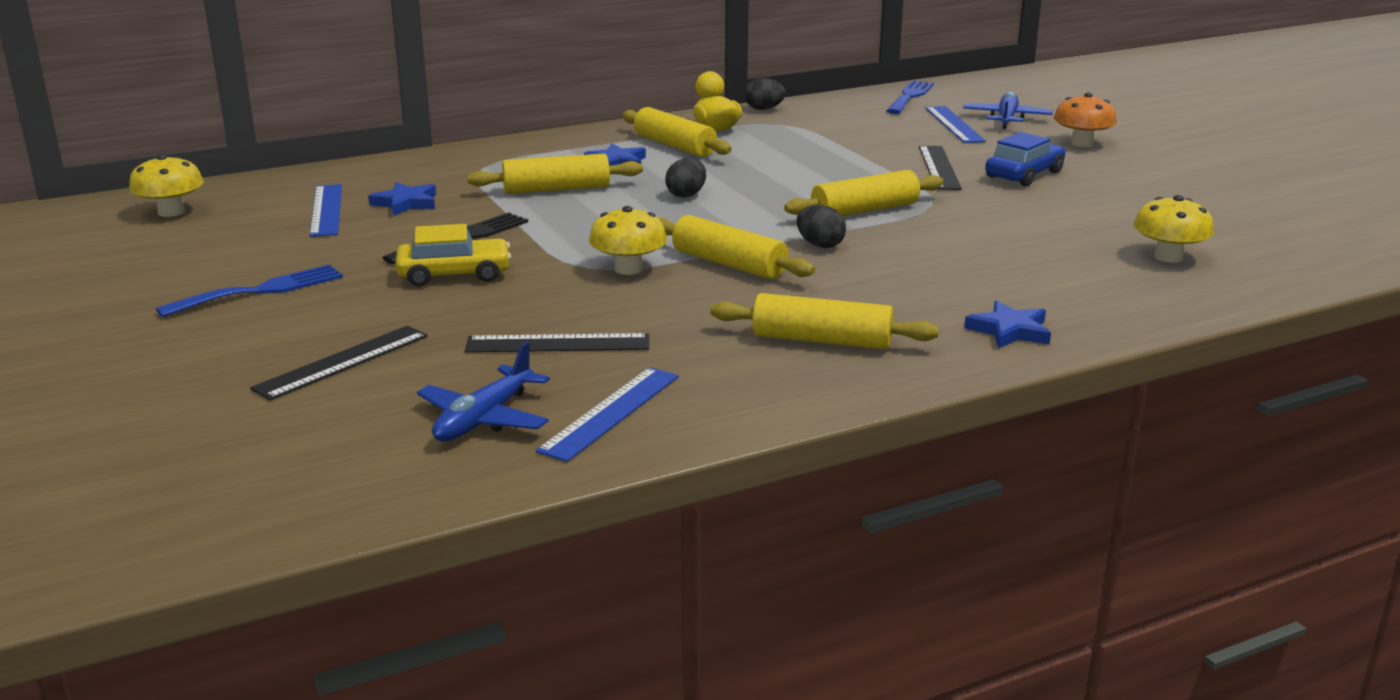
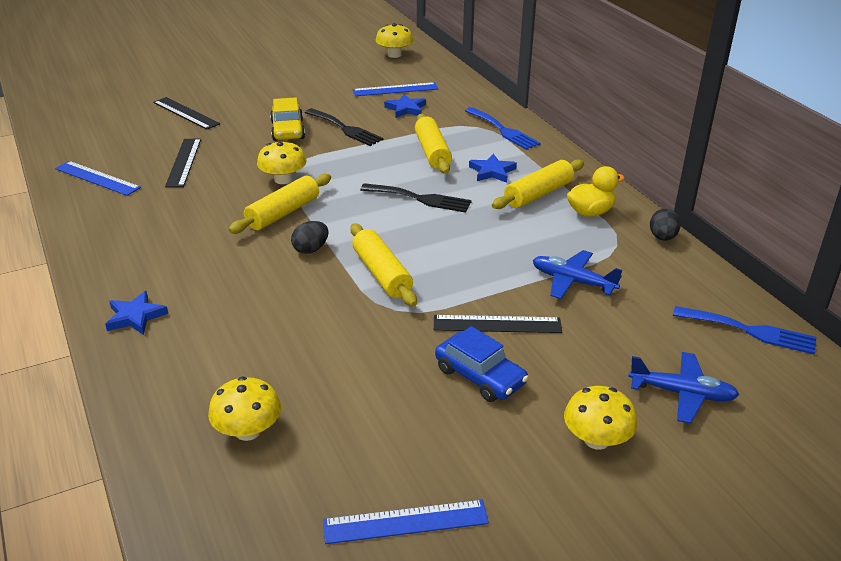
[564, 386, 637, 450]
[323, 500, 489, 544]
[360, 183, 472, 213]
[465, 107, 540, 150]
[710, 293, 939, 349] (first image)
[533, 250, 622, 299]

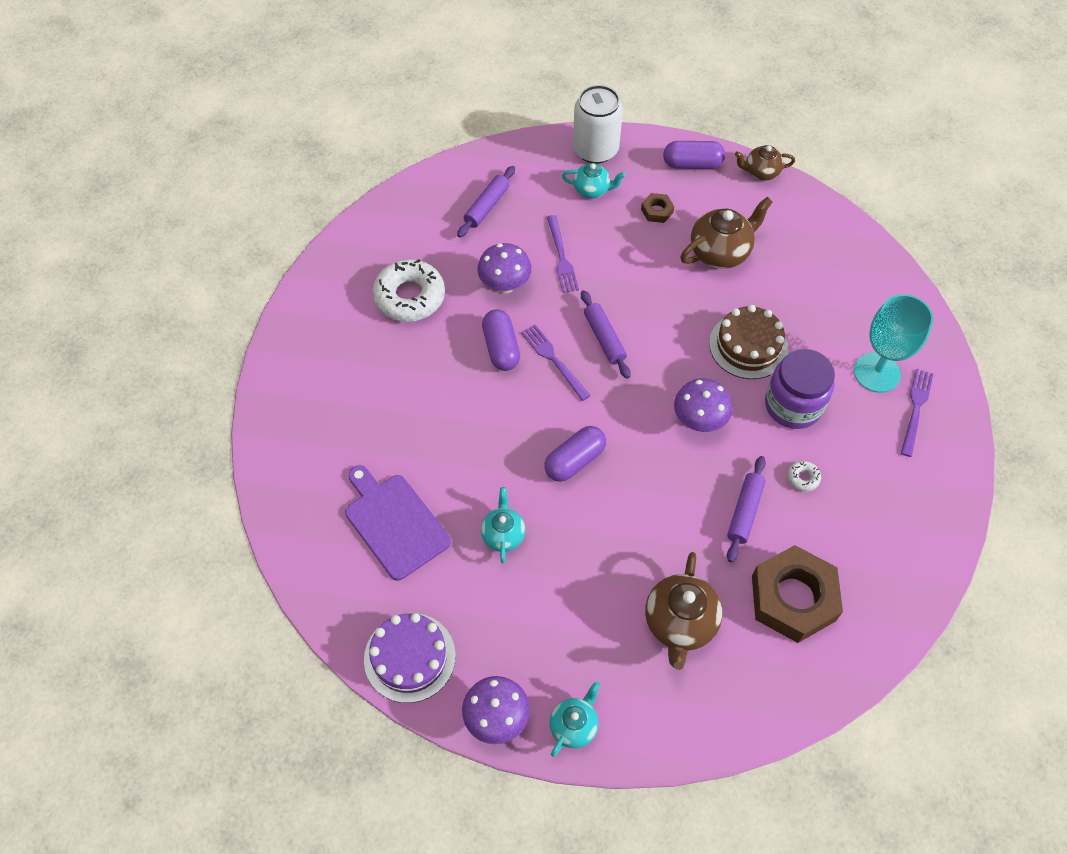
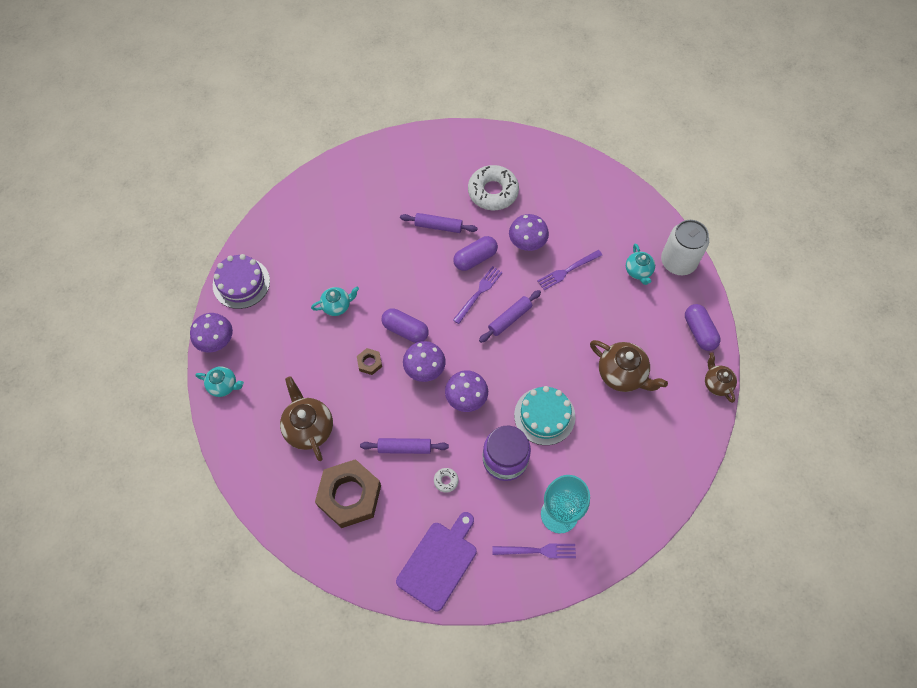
[400, 213, 477, 233]
[357, 348, 382, 375]
[514, 386, 575, 445]
[396, 512, 477, 612]
[280, 376, 333, 461]
[403, 341, 446, 382]

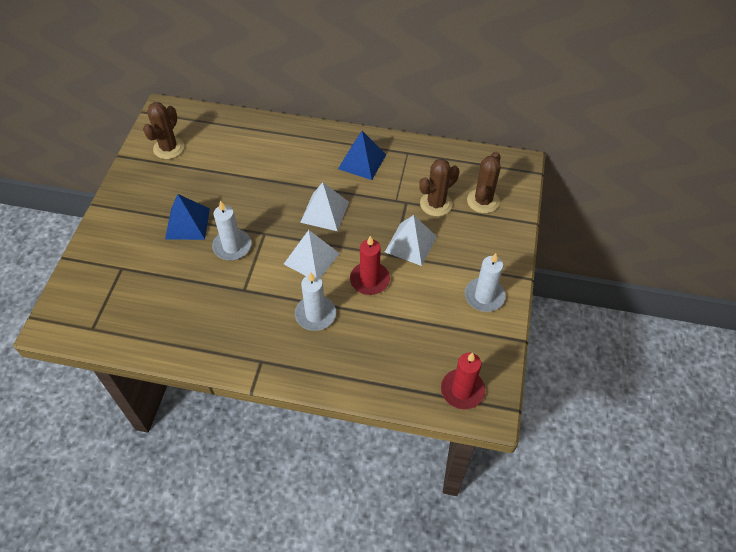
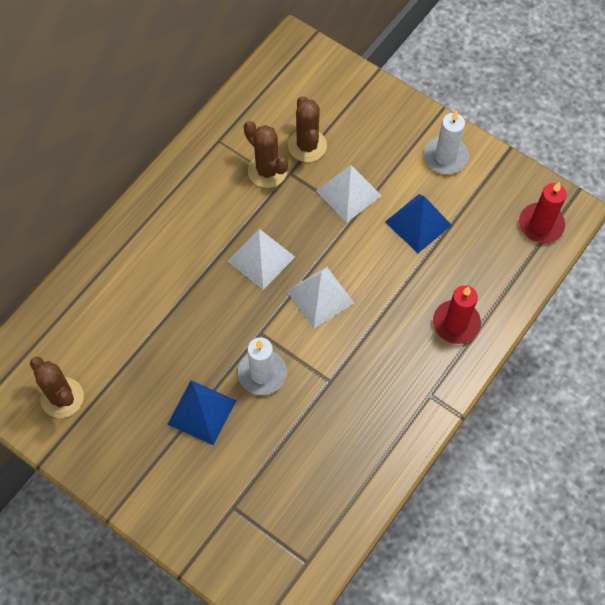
[385, 194, 452, 253]
[244, 121, 288, 188]
[433, 285, 481, 344]
[295, 272, 336, 331] (first image)

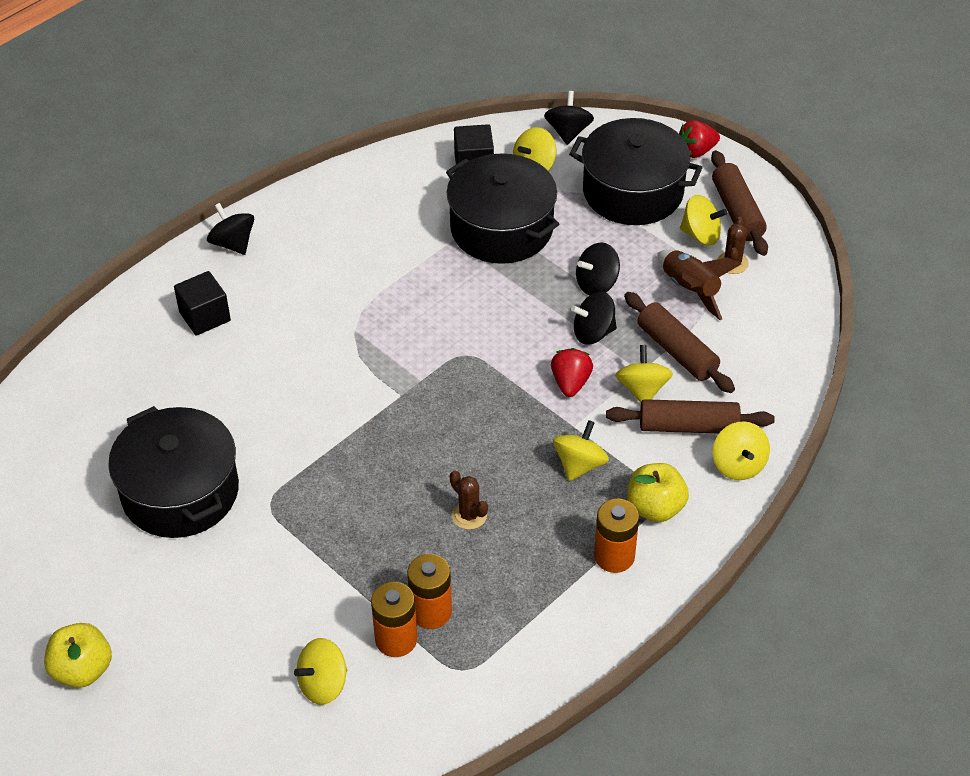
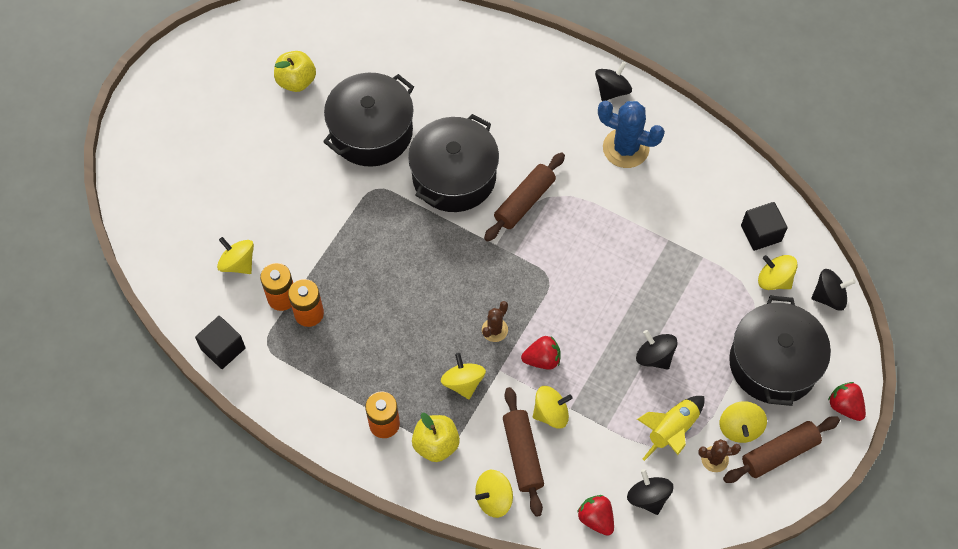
[408, 114, 499, 212]
[637, 396, 704, 461]
[195, 316, 246, 369]
[627, 469, 674, 515]
[484, 152, 565, 242]
[441, 353, 486, 399]
[482, 301, 508, 342]
[274, 51, 316, 92]
[598, 101, 665, 168]
[577, 495, 614, 536]

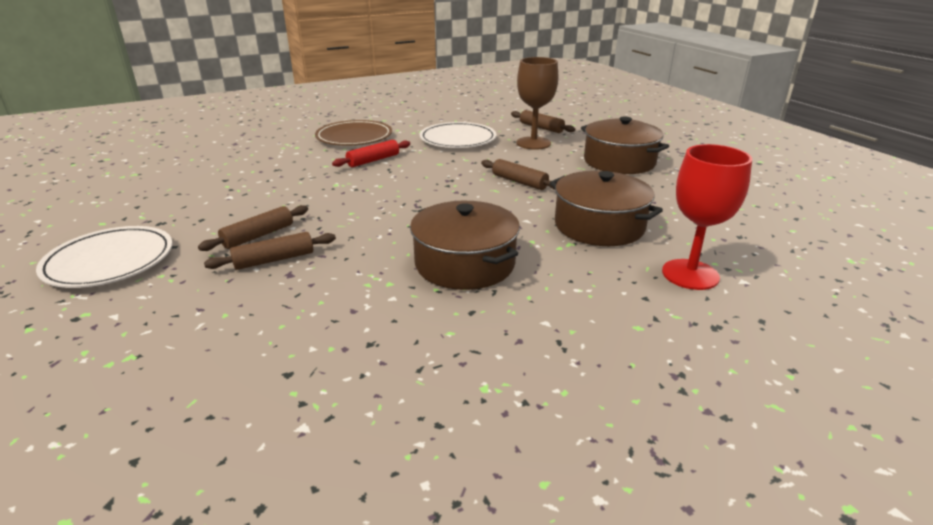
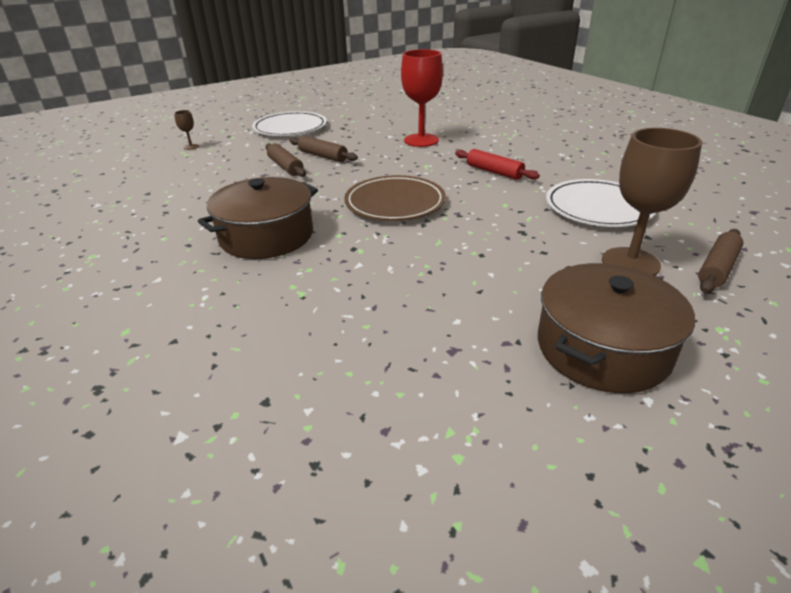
[344, 175, 446, 221]
[401, 49, 443, 147]
[481, 159, 555, 190] (first image)
[550, 171, 663, 246] (first image)
[174, 110, 199, 150]

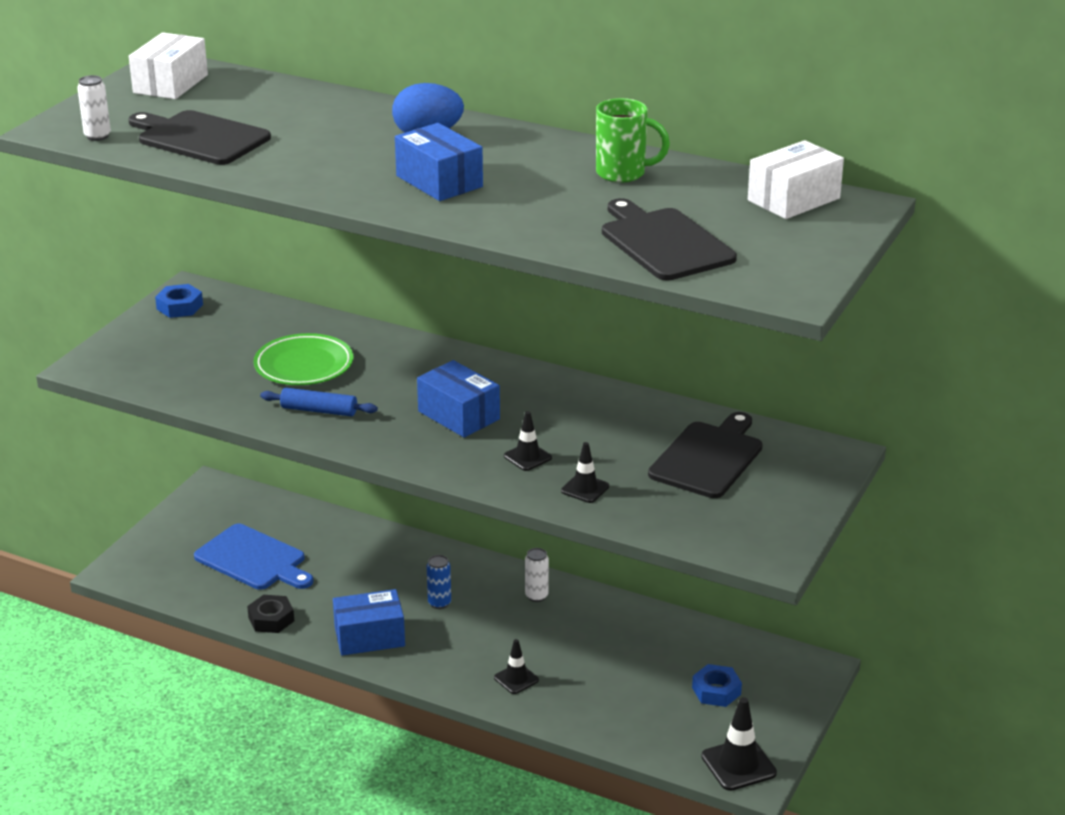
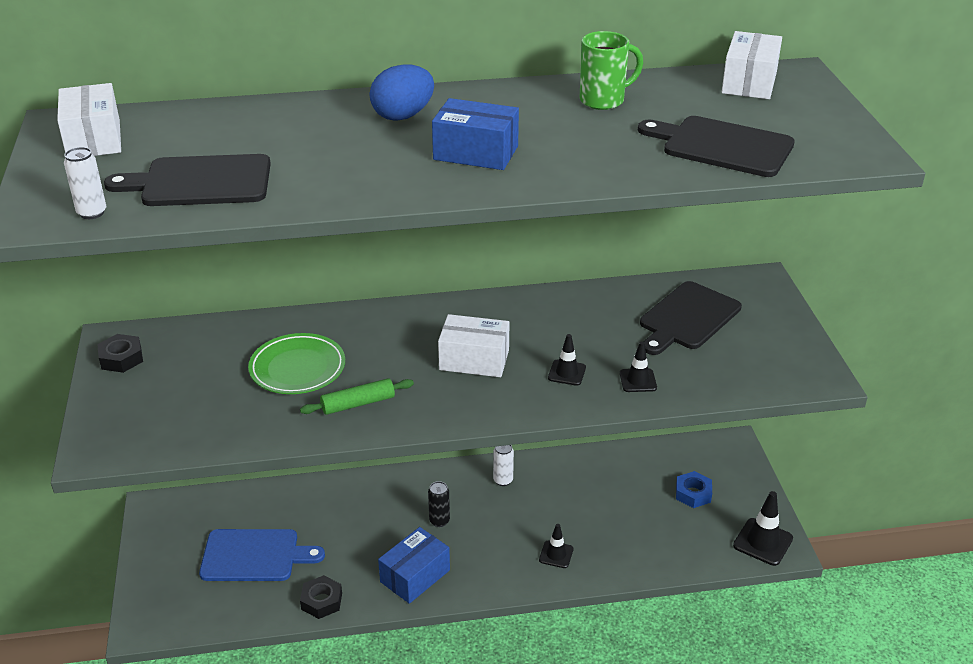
[97, 334, 143, 373]
[438, 314, 509, 377]
[300, 378, 414, 415]
[640, 281, 742, 355]
[428, 481, 450, 527]

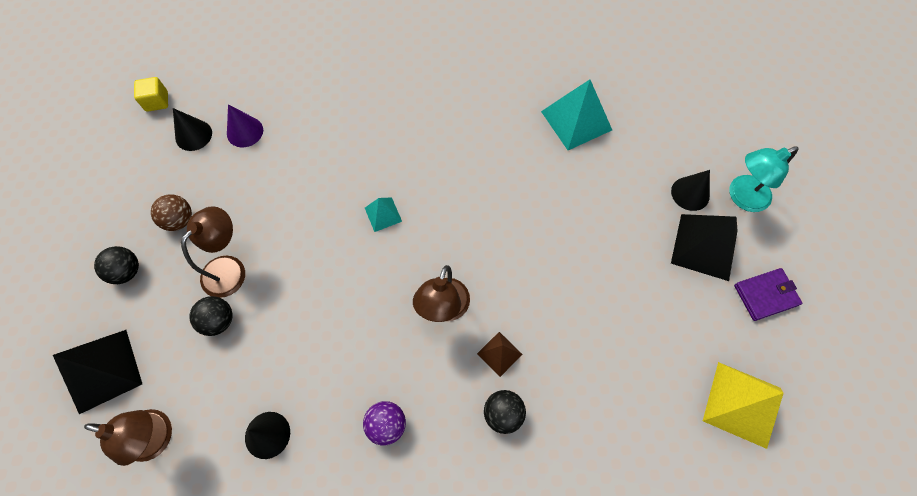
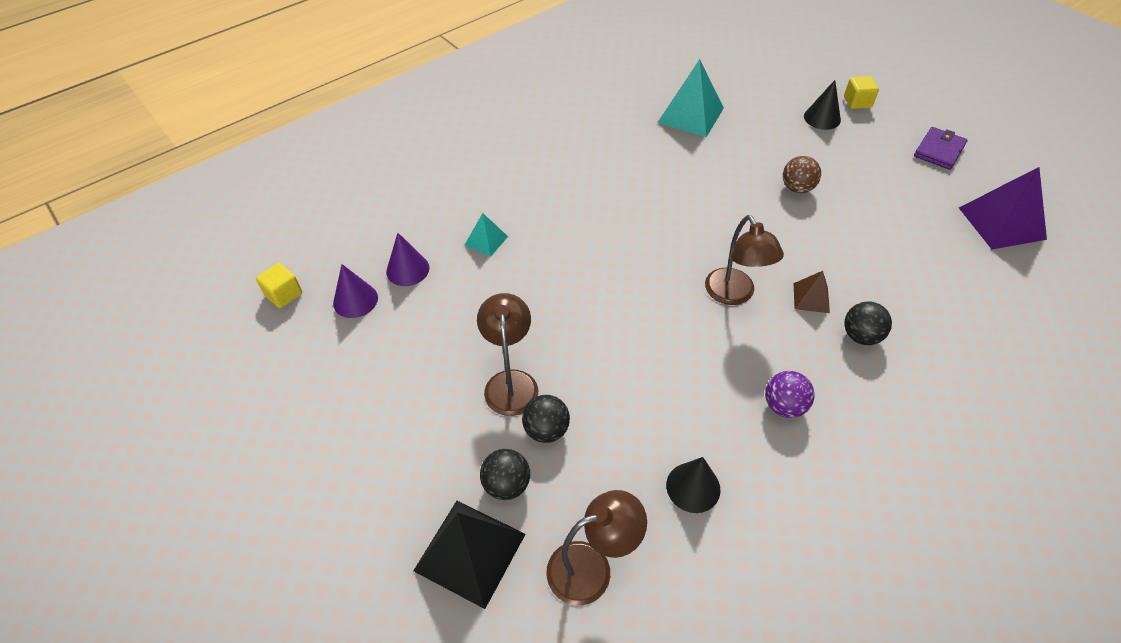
[333, 264, 378, 318]
[844, 76, 879, 109]
[783, 156, 821, 193]
[465, 213, 508, 257]
[671, 214, 738, 281] (first image)
[480, 449, 530, 500]
[959, 167, 1047, 249]

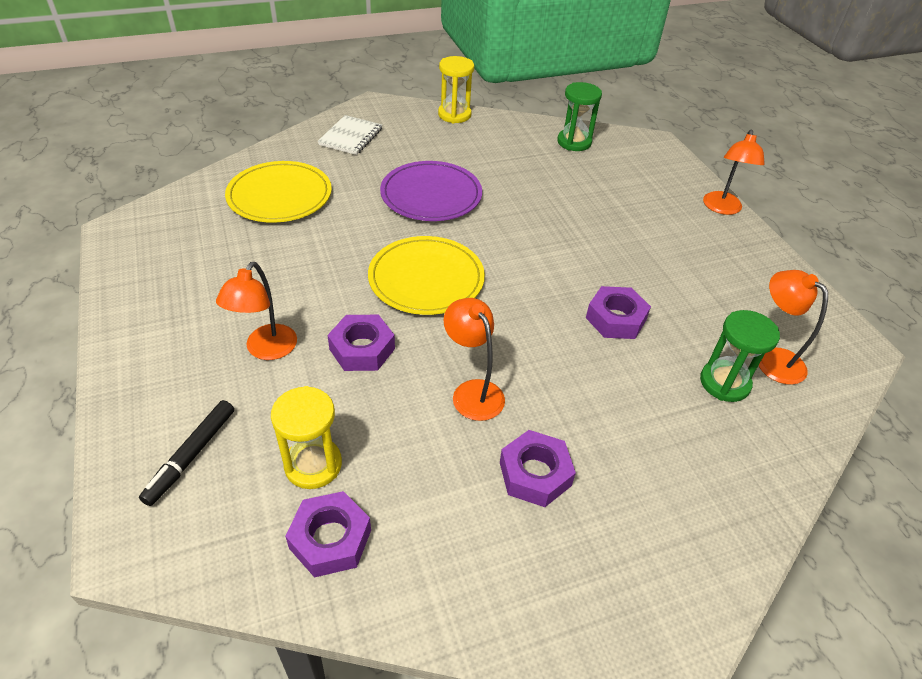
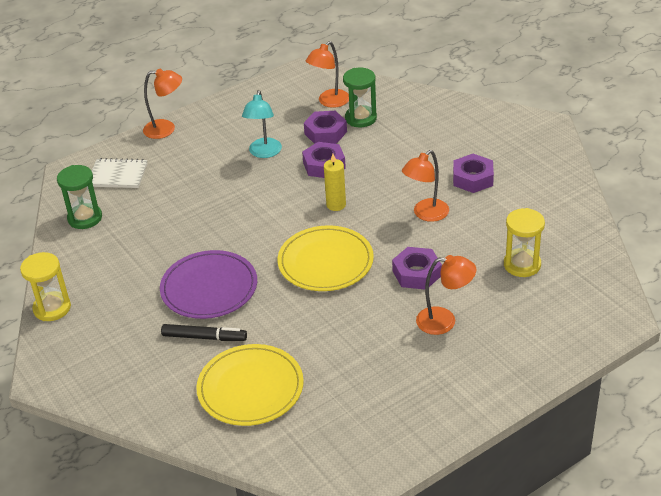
[92, 158, 148, 188]
[161, 324, 247, 341]
[304, 111, 347, 144]
[242, 90, 282, 158]
[324, 154, 346, 211]

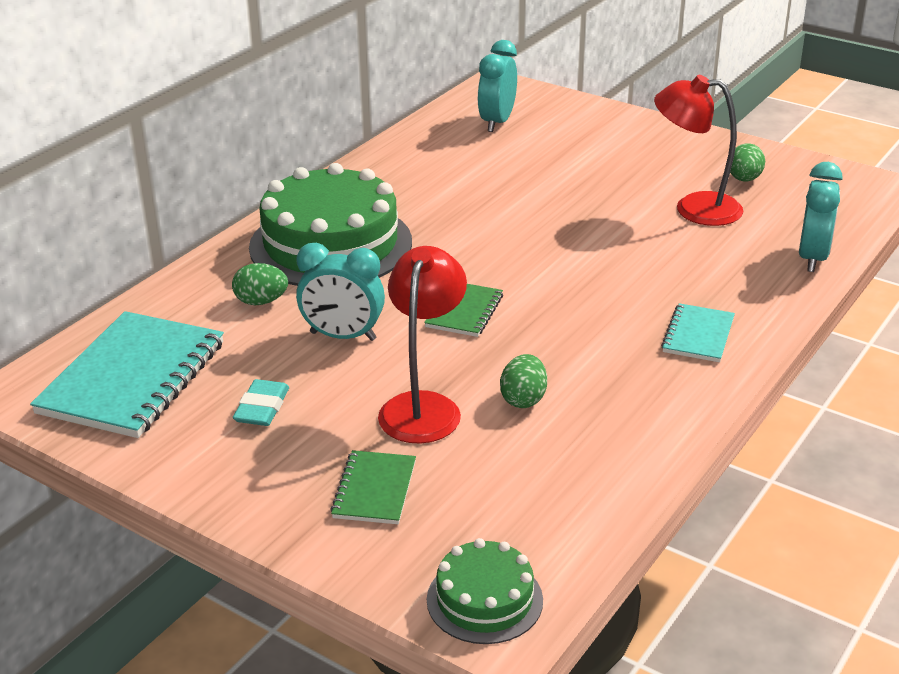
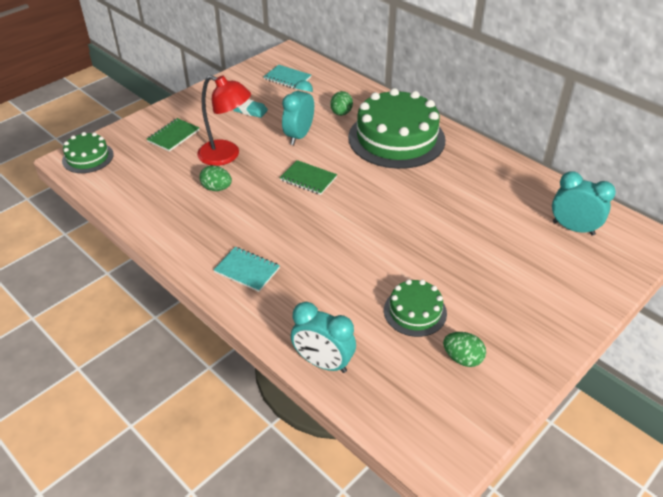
[384, 279, 447, 337]
[264, 65, 311, 90]
[147, 118, 199, 152]

